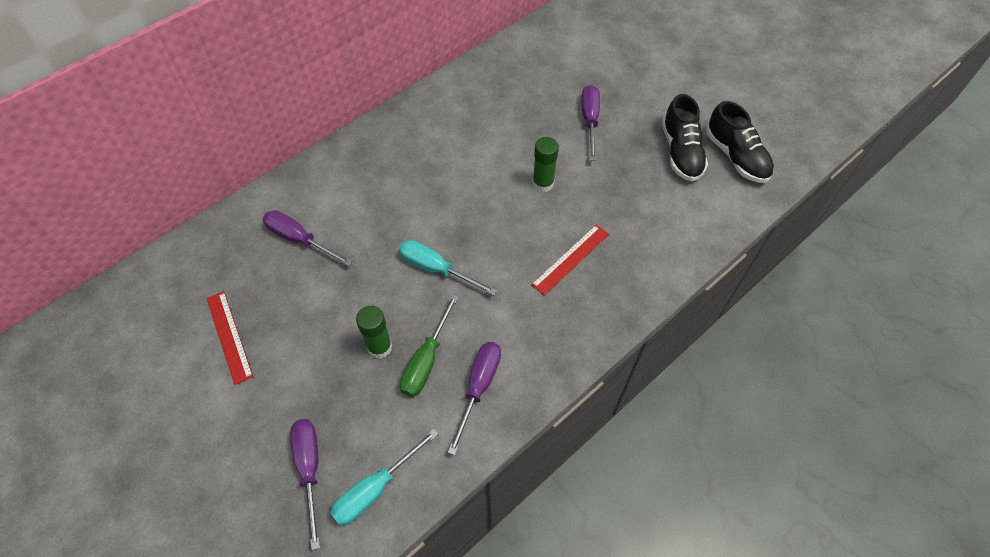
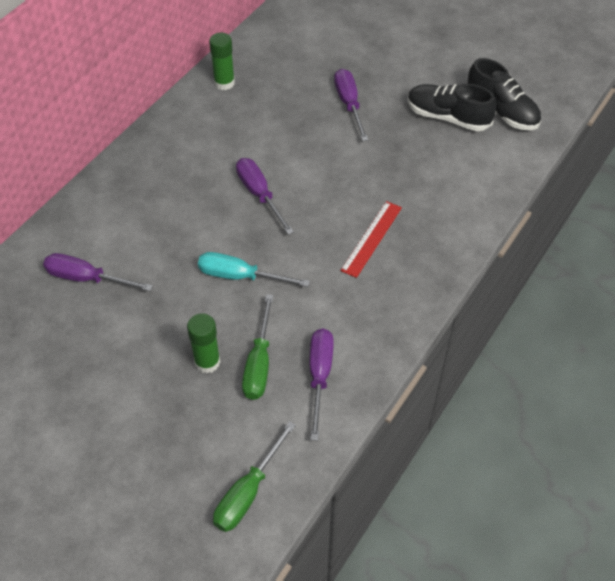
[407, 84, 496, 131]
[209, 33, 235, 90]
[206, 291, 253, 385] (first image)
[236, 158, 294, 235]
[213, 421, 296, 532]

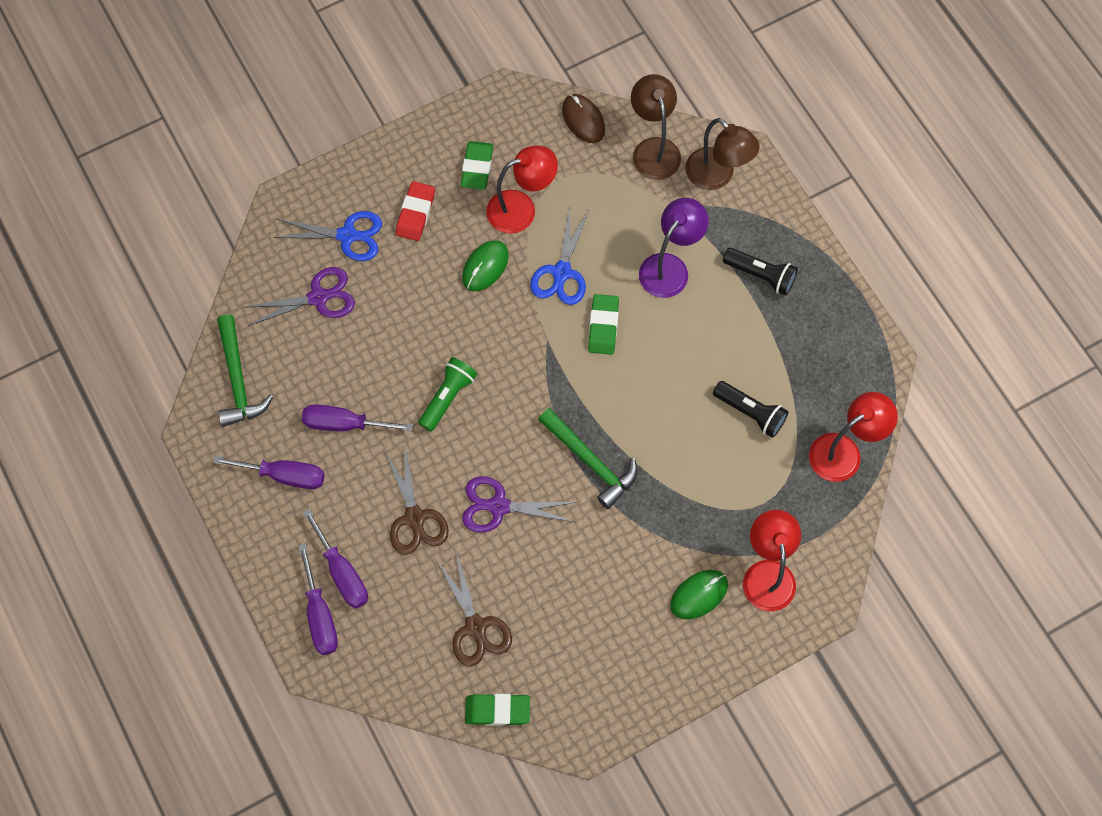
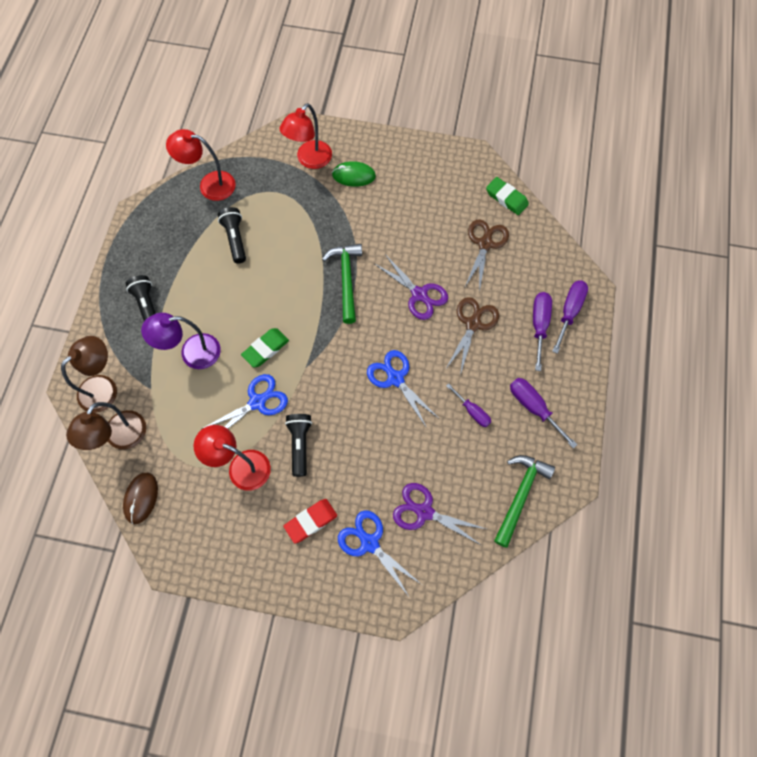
[61, 336, 117, 413]
[461, 141, 493, 190] (first image)
[285, 414, 312, 477]
[367, 350, 438, 428]
[446, 383, 491, 427]

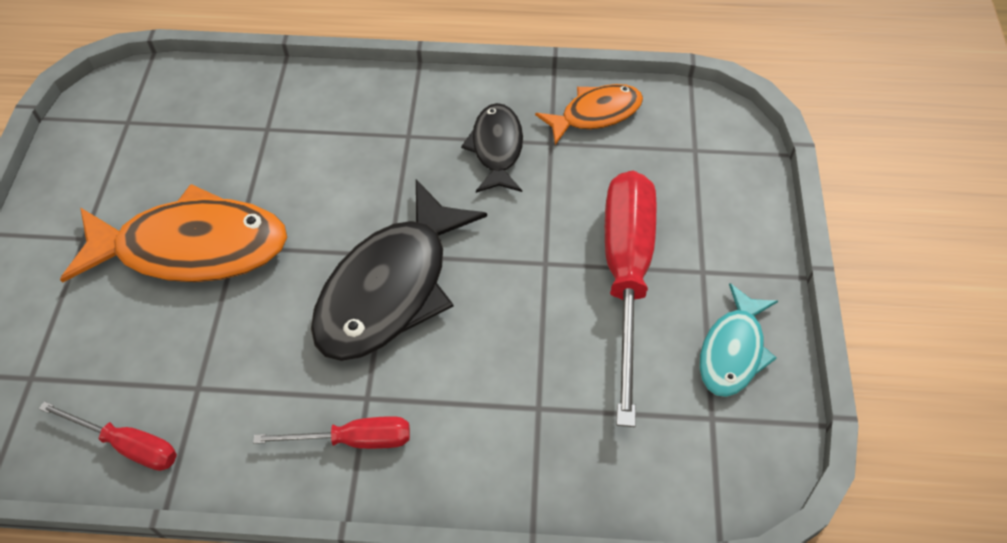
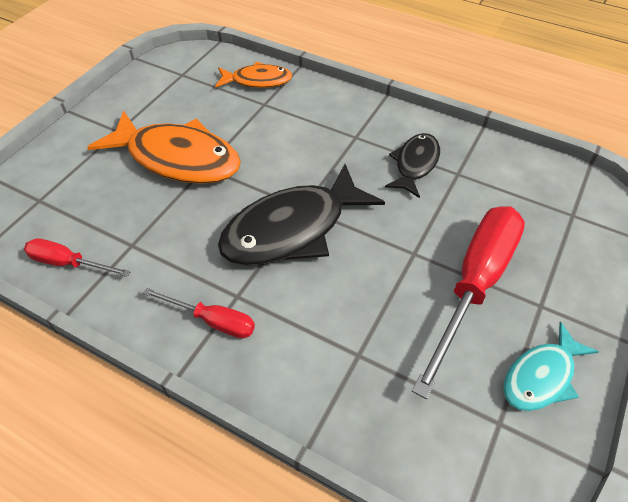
[215, 62, 292, 88]
[24, 238, 131, 277]

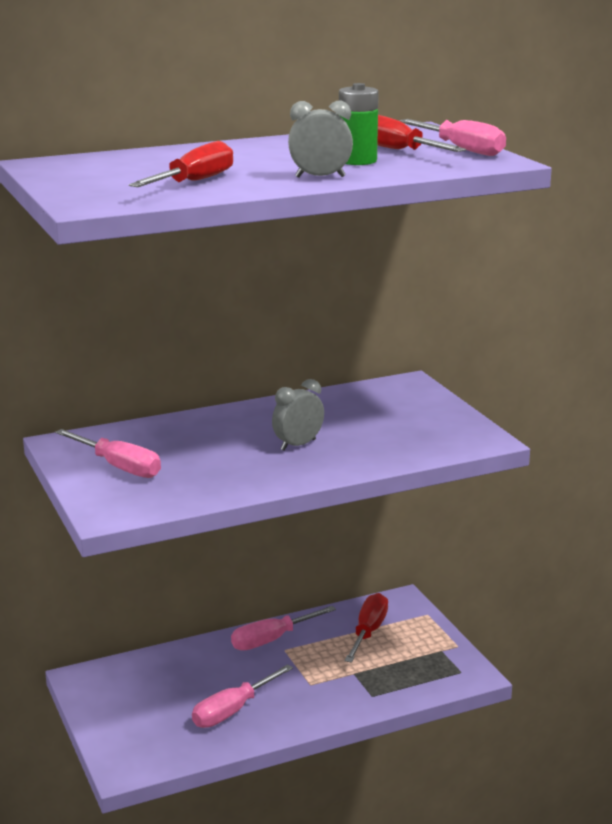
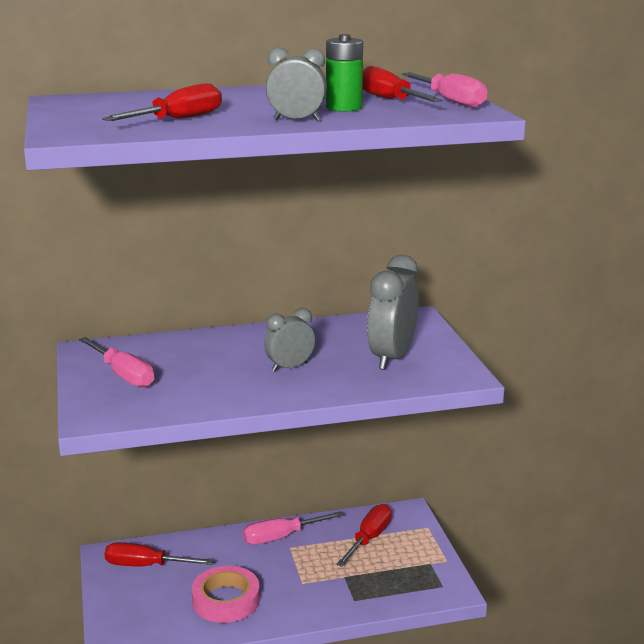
[191, 566, 260, 623]
[367, 255, 419, 370]
[105, 542, 214, 566]

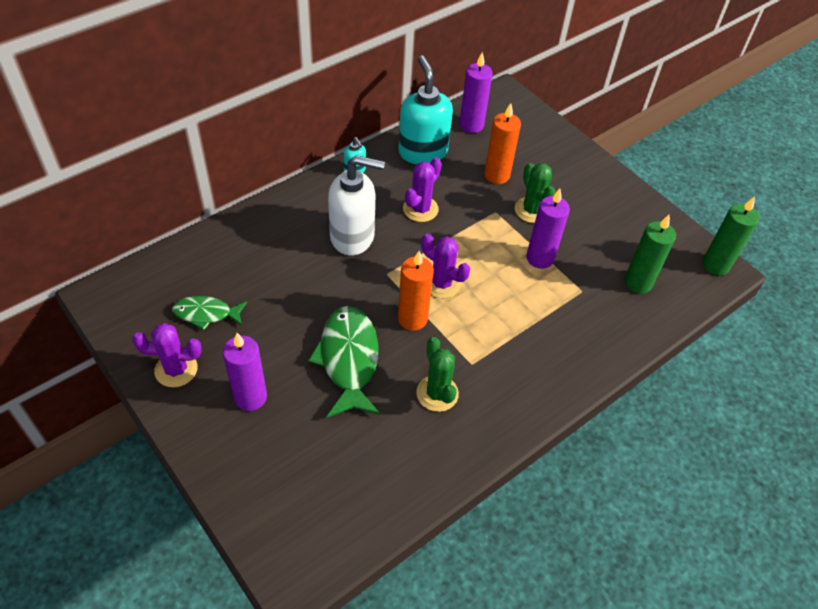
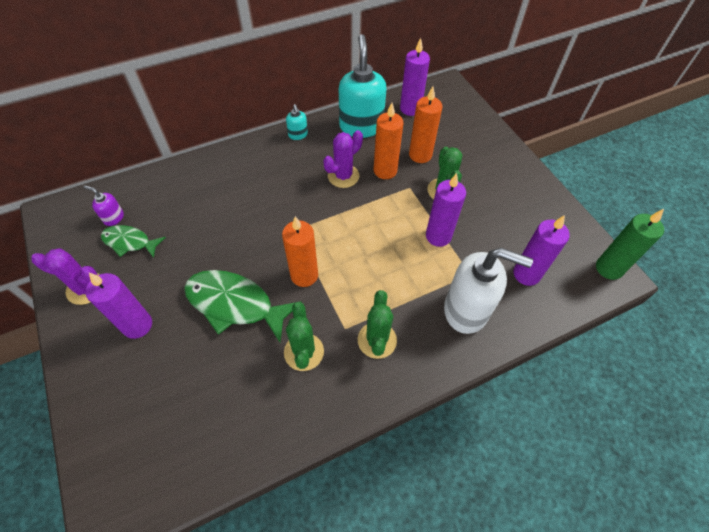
[444, 248, 533, 334]
[513, 215, 570, 286]
[422, 234, 470, 298] (first image)
[184, 270, 296, 342]
[374, 103, 404, 179]
[84, 186, 124, 226]
[358, 290, 397, 359]

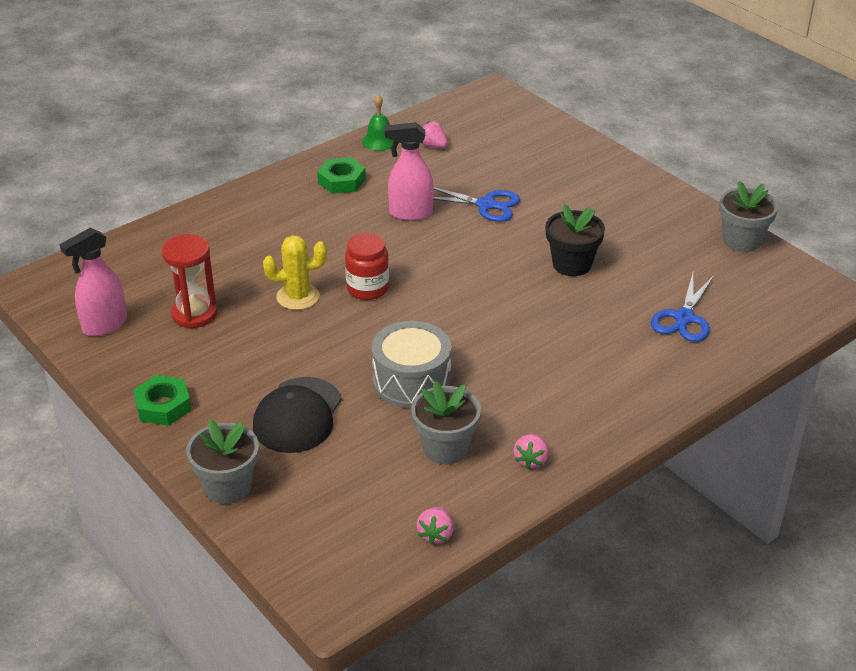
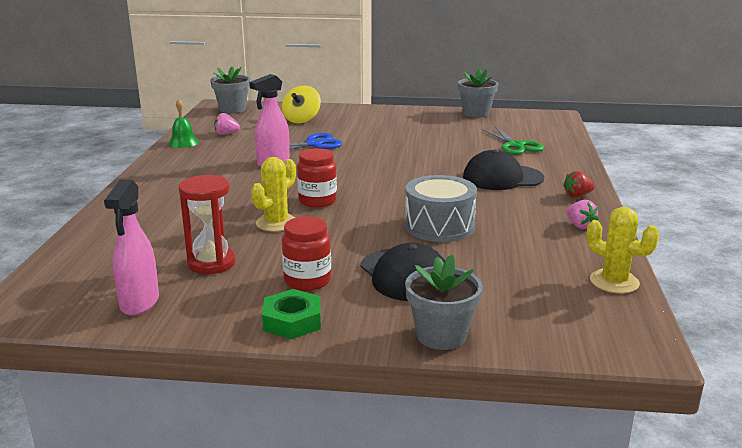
[317, 157, 366, 194] (first image)
[546, 205, 605, 276] (first image)
[481, 127, 544, 155]
[210, 67, 250, 113]
[586, 207, 659, 294]
[282, 86, 321, 123]
[463, 149, 544, 190]
[563, 171, 595, 198]
[282, 216, 331, 291]

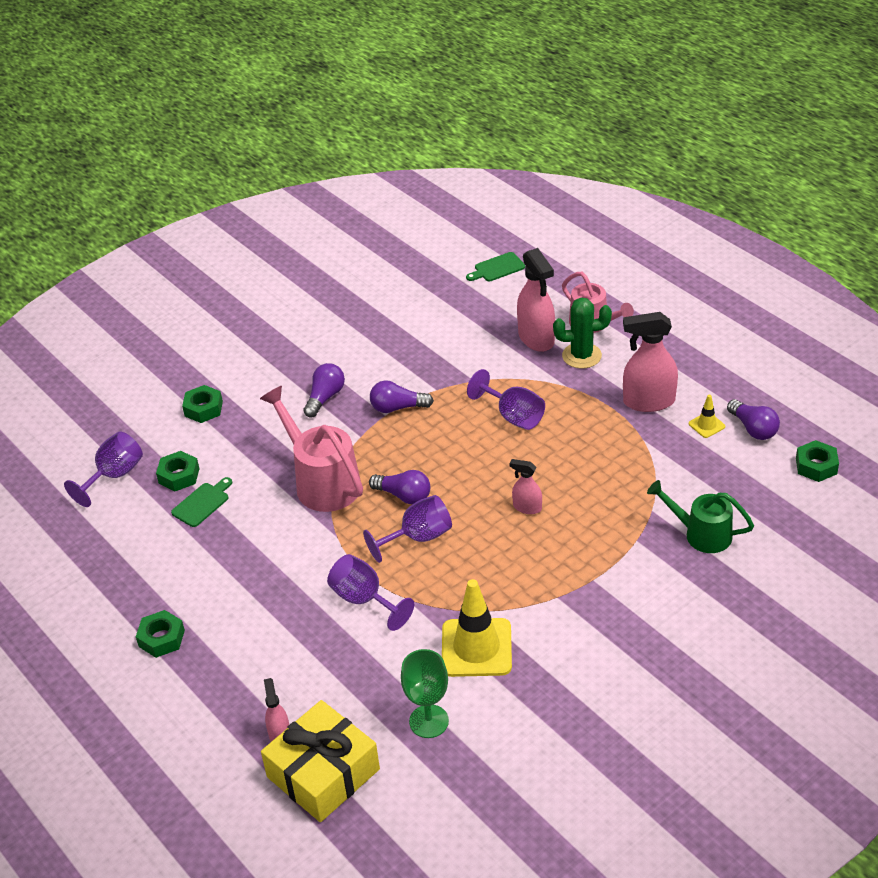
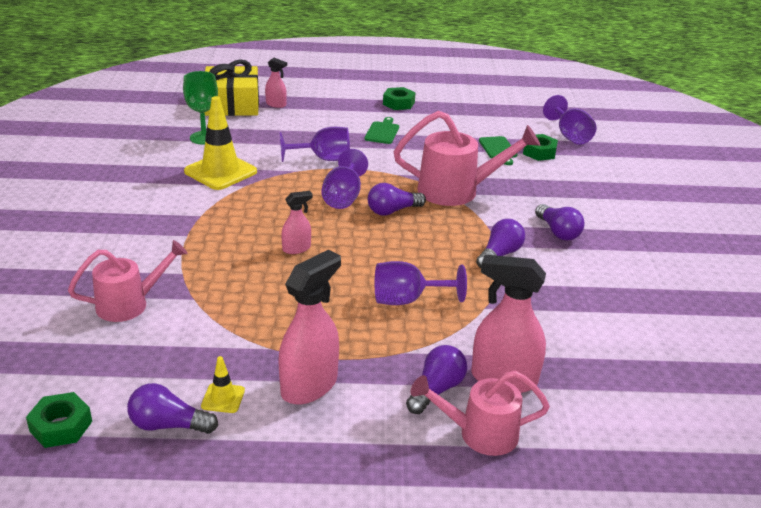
[365, 117, 399, 144]
[406, 345, 467, 414]
[182, 385, 223, 423] (first image)
[68, 240, 188, 322]

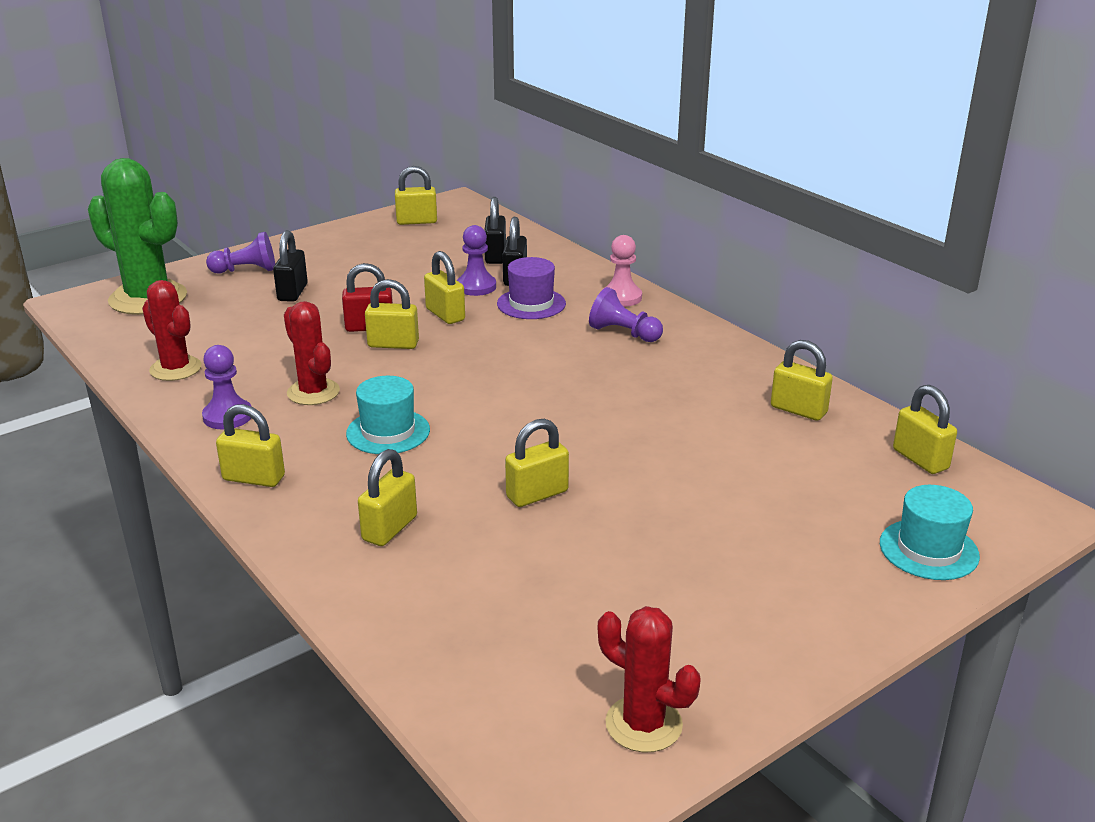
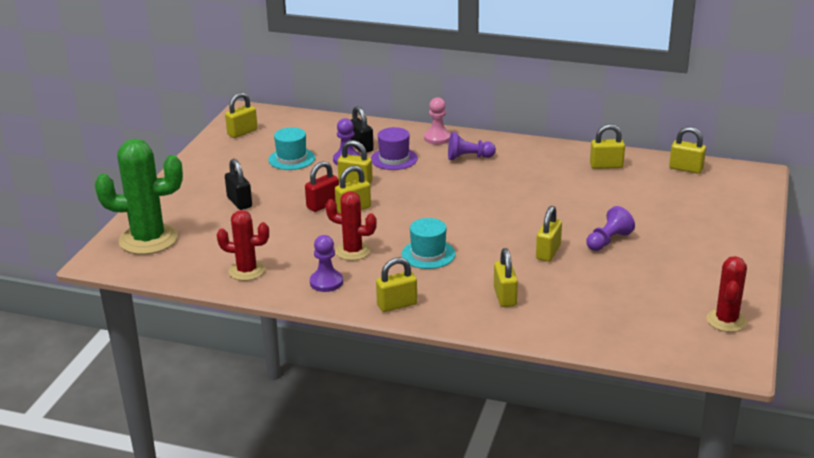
[484, 197, 506, 264] (first image)
[586, 206, 635, 251]
[268, 127, 315, 170]
[707, 256, 747, 332]

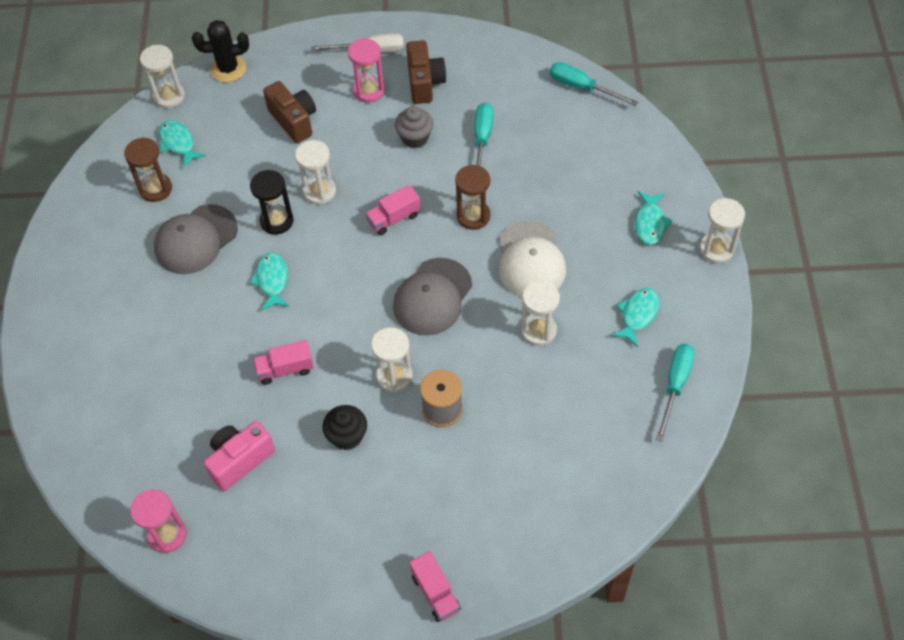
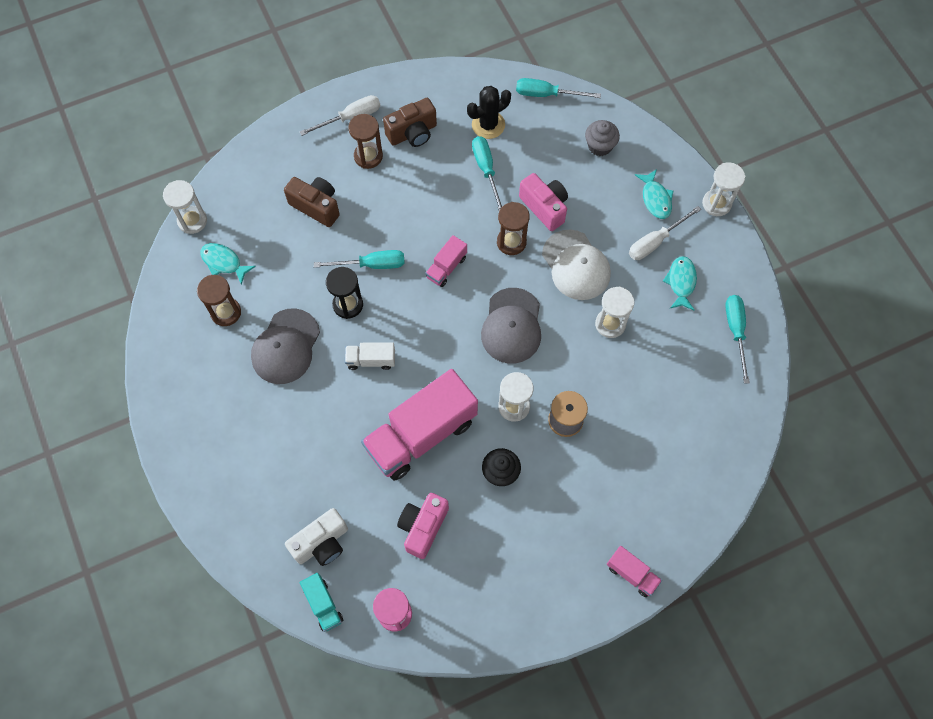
[467, 86, 511, 139]
[348, 114, 383, 169]
[383, 98, 437, 147]
[585, 120, 620, 156]
[314, 250, 405, 269]
[345, 343, 395, 370]
[361, 369, 478, 481]
[519, 173, 568, 231]
[629, 206, 701, 260]
[285, 508, 348, 566]
[300, 573, 343, 632]

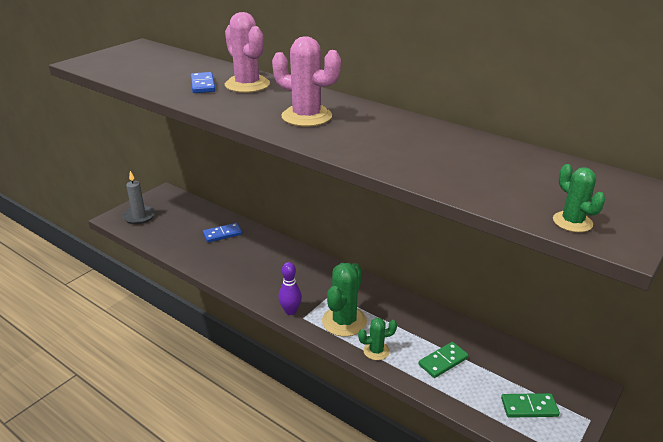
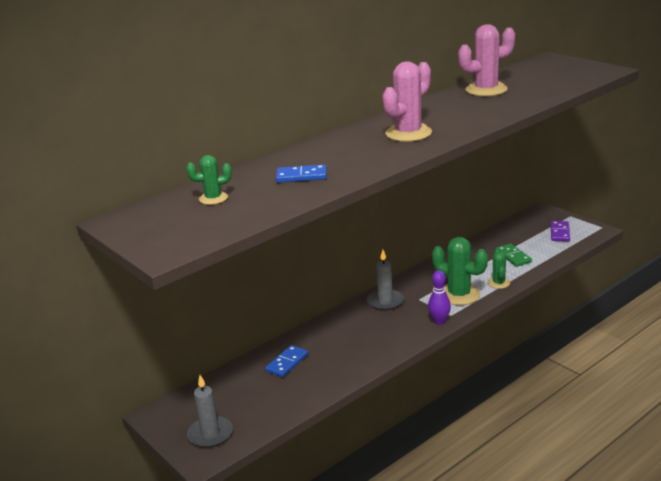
[458, 24, 515, 96]
[186, 155, 232, 205]
[265, 345, 308, 377]
[551, 221, 570, 241]
[367, 250, 404, 311]

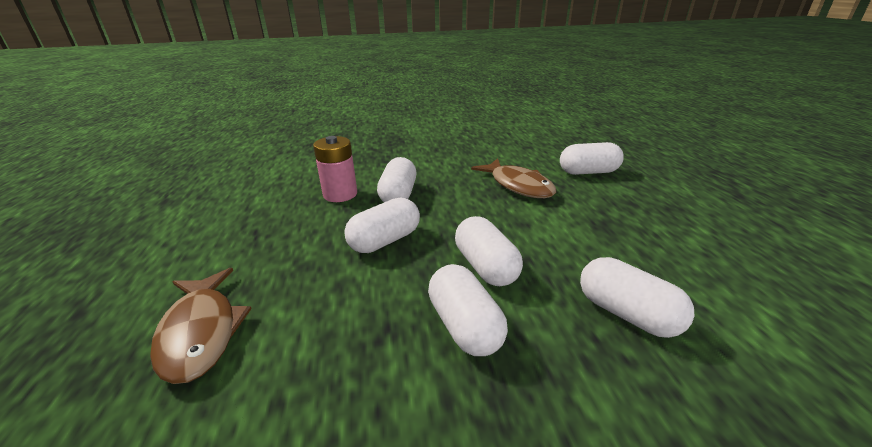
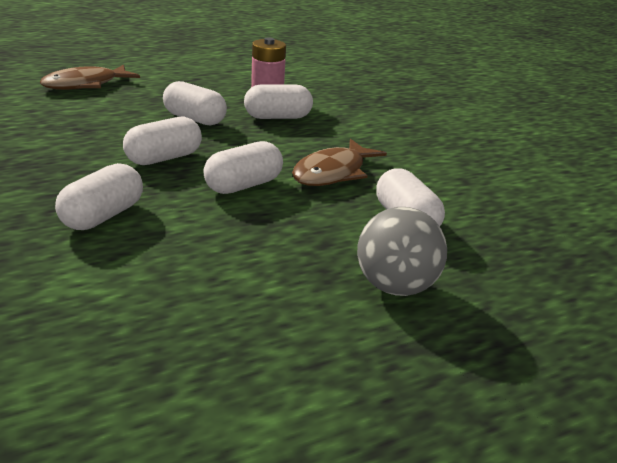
[203, 141, 283, 194]
[357, 207, 447, 296]

